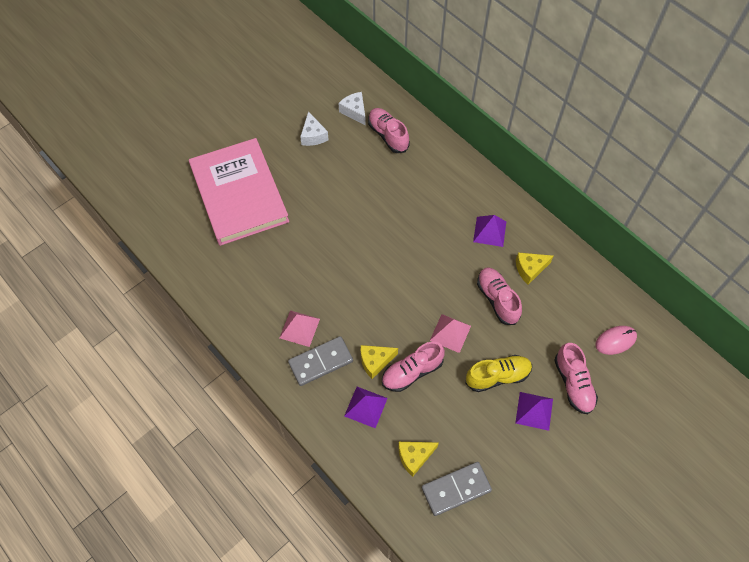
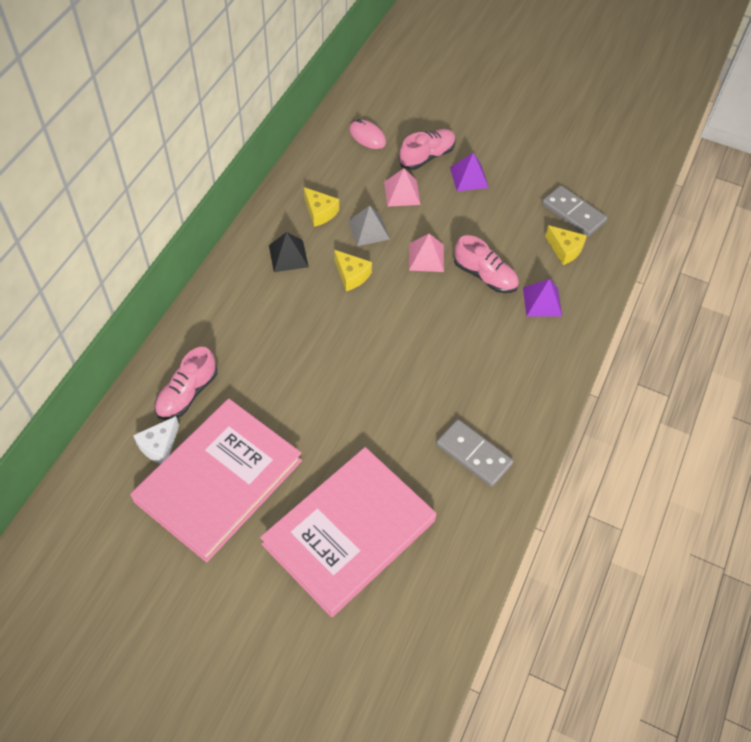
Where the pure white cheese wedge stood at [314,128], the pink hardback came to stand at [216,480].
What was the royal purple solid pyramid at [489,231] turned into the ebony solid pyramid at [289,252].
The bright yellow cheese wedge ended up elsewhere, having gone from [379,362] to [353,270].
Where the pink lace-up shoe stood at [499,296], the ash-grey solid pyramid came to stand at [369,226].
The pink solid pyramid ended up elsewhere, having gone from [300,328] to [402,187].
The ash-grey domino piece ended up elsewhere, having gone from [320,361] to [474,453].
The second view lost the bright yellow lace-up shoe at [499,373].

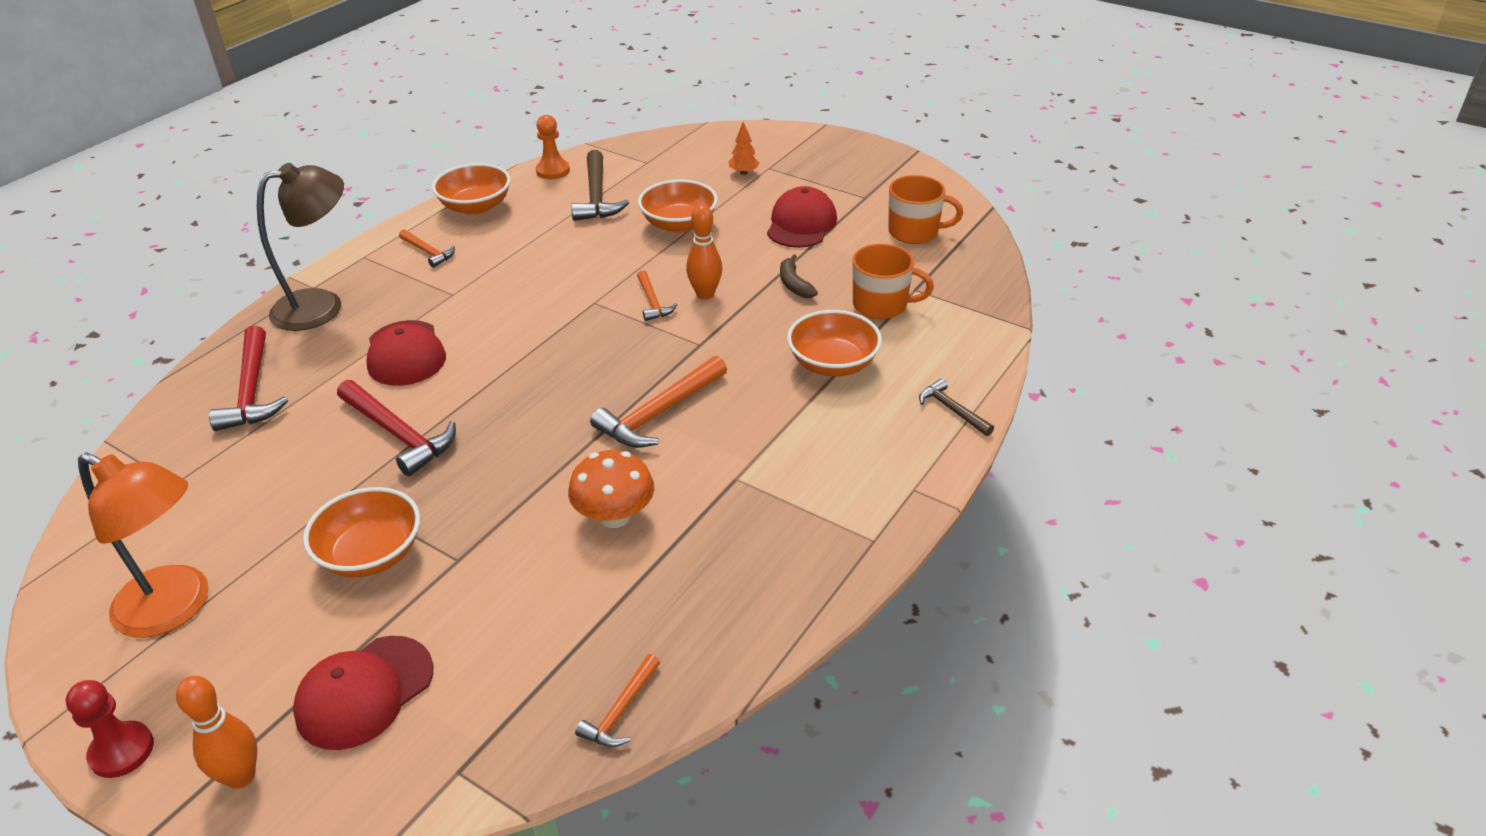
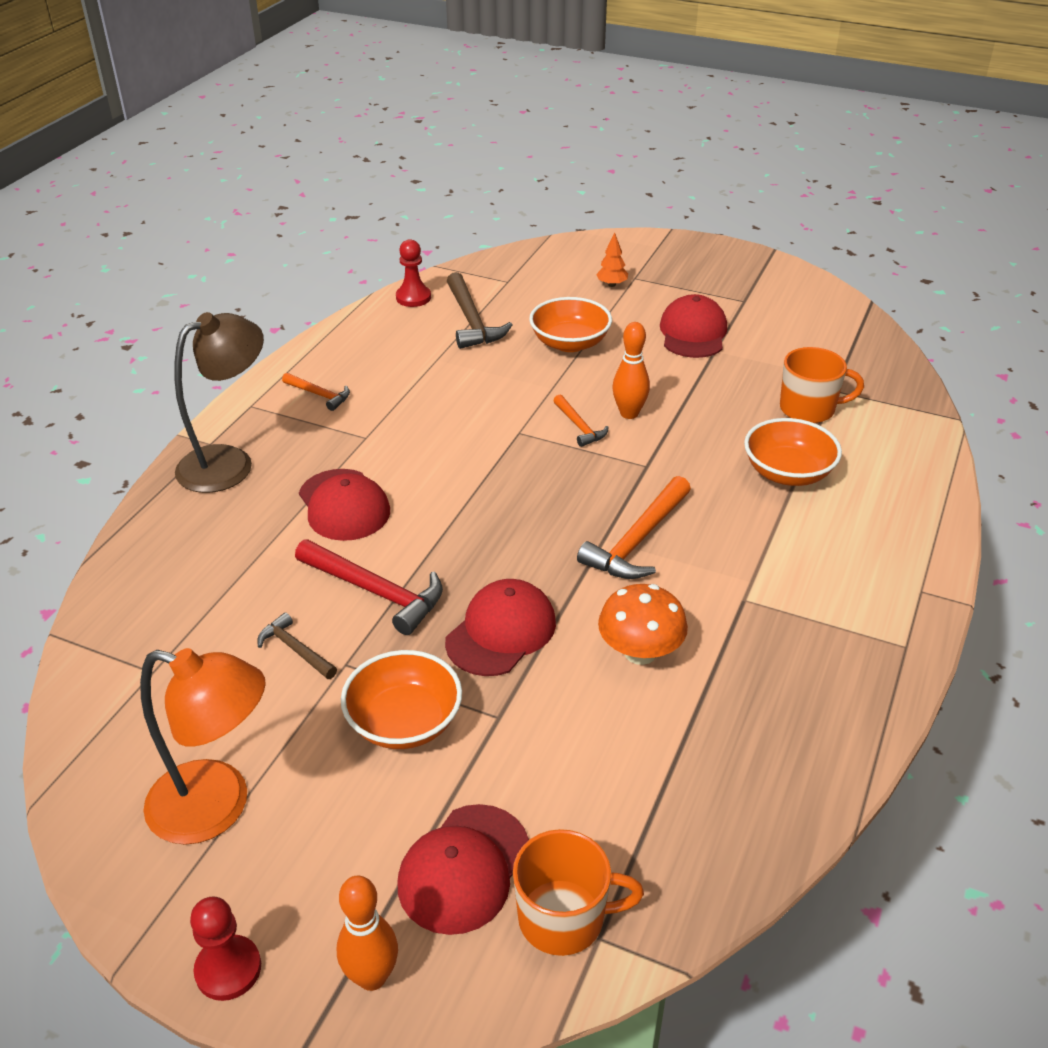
The dark brown claw hammer ended up elsewhere, having gone from [956,407] to [297,645].
What was the orange-coloured pawn at [553,147] turned into the crimson pawn at [413,273].
The second view gained the crimson baseball cap at [500,627].
The orange-coloured mug ended up elsewhere, having gone from [925,209] to [578,892].
The second view lost the crimson claw hammer at [248,378].
The second view lost the orange-coloured deep dish at [471,189].
The second view lost the orange-coloured claw hammer at [617,700].
The second view lost the dark brown banana fruit at [799,276].

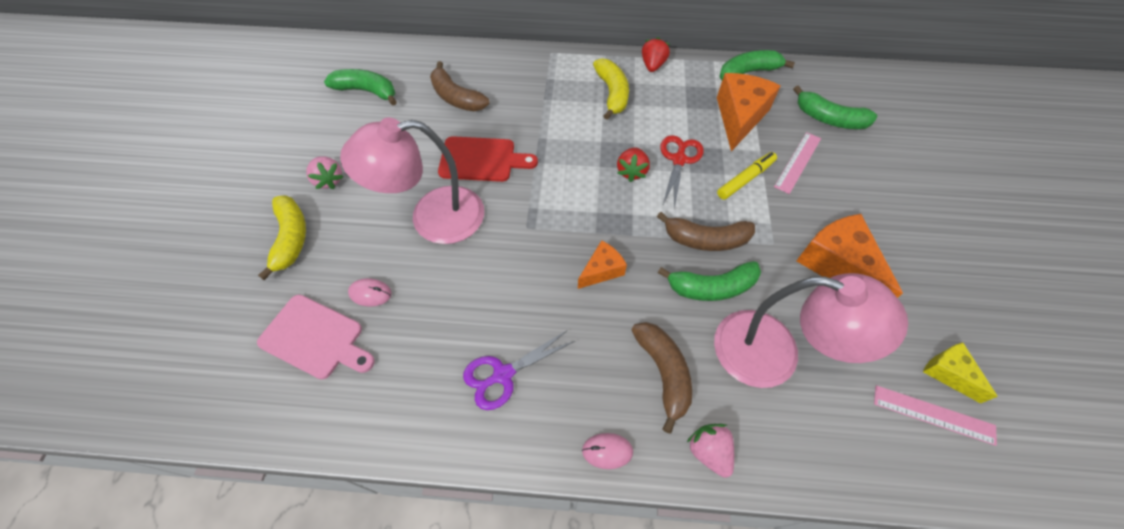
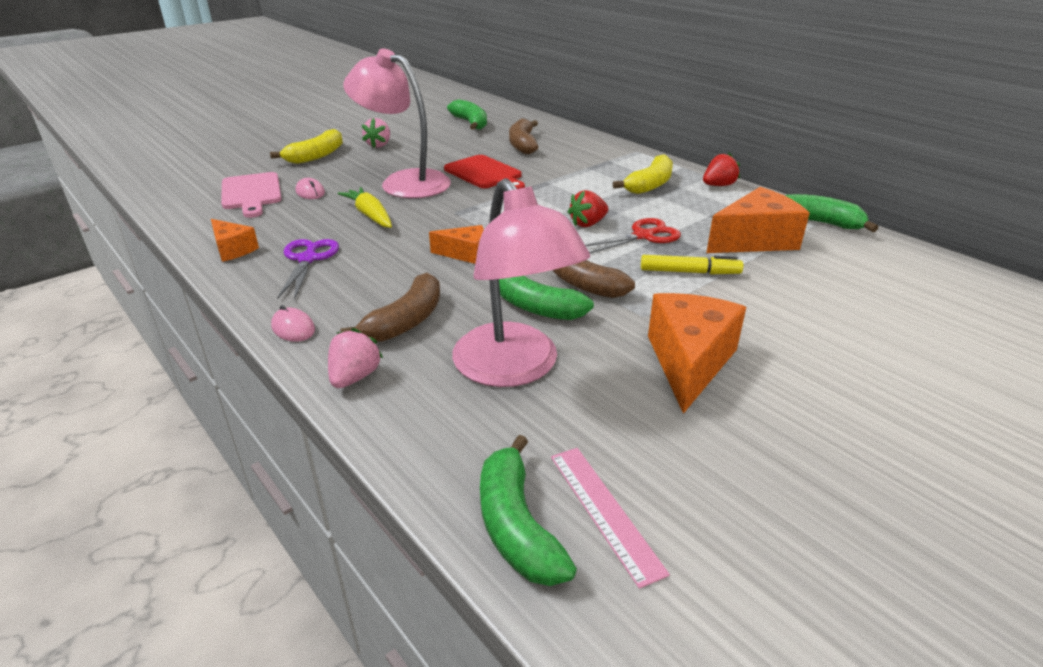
The second view gained the orange-coloured cheese wedge at [235,240].
The royal purple pair of scissors at [519,370] ended up facing another way, 75 degrees clockwise from before.
The second view gained the bright yellow root vegetable at [365,207].
The green banana fruit ended up elsewhere, having gone from [835,107] to [528,510].
The second view lost the pink measuring stick at [797,163].
The second view lost the bright yellow cheese wedge at [960,373].

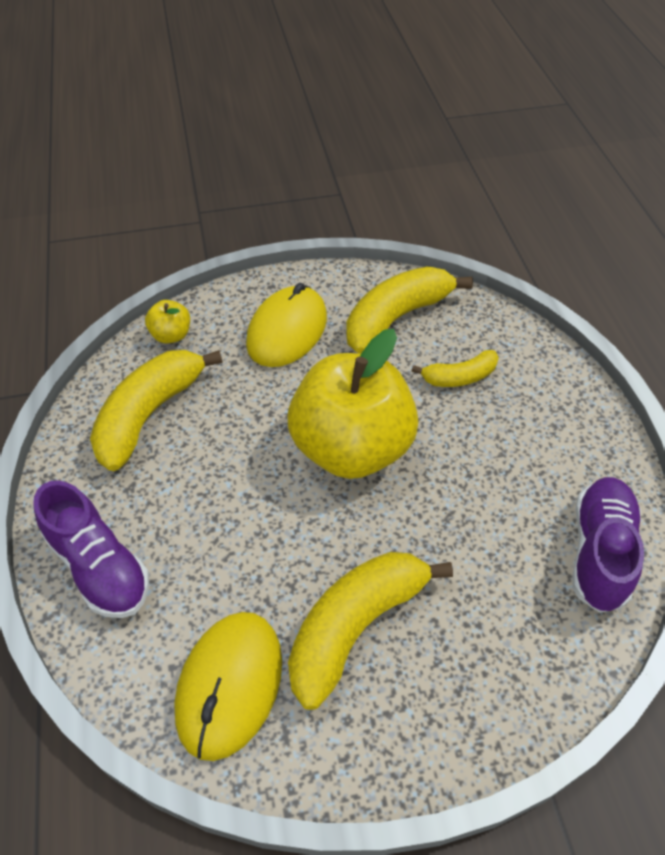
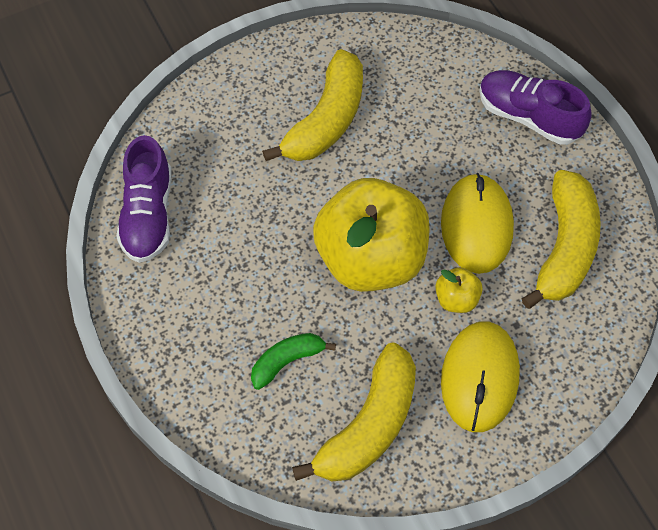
What was the bright yellow banana fruit at [455,368] turned into the green banana fruit at [293,361].
The bright yellow apple fruit ended up elsewhere, having gone from [167,322] to [459,290].
The bright yellow computer mouse ended up elsewhere, having gone from [228,686] to [477,223].

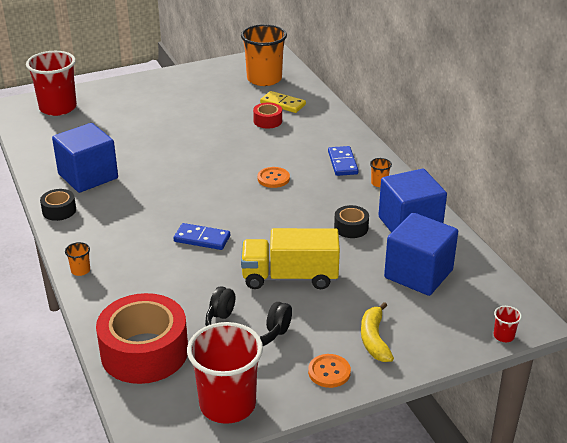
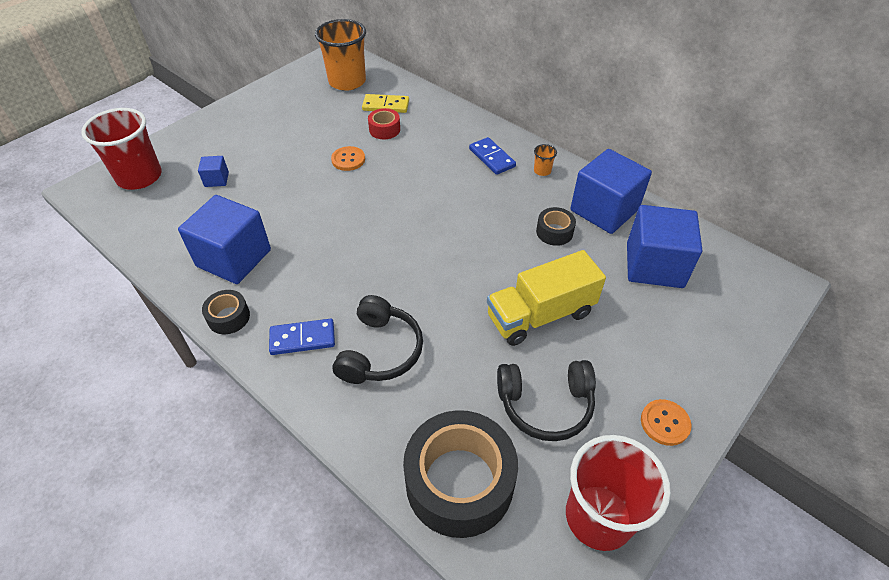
The second view gained the blue block at [213,171].
The blue domino piece ended up elsewhere, having gone from [202,236] to [302,337].
The orange-coloured sewing button ended up elsewhere, having gone from [273,177] to [348,158].
The second view gained the ebony headset at [378,339].
What was the crimson roll of tape at [142,338] turned into the ebony roll of tape at [460,474].
The second view lost the orange-coloured cup at [77,259].
The second view lost the bright yellow banana fruit at [377,332].
The second view lost the crimson cup at [508,324].

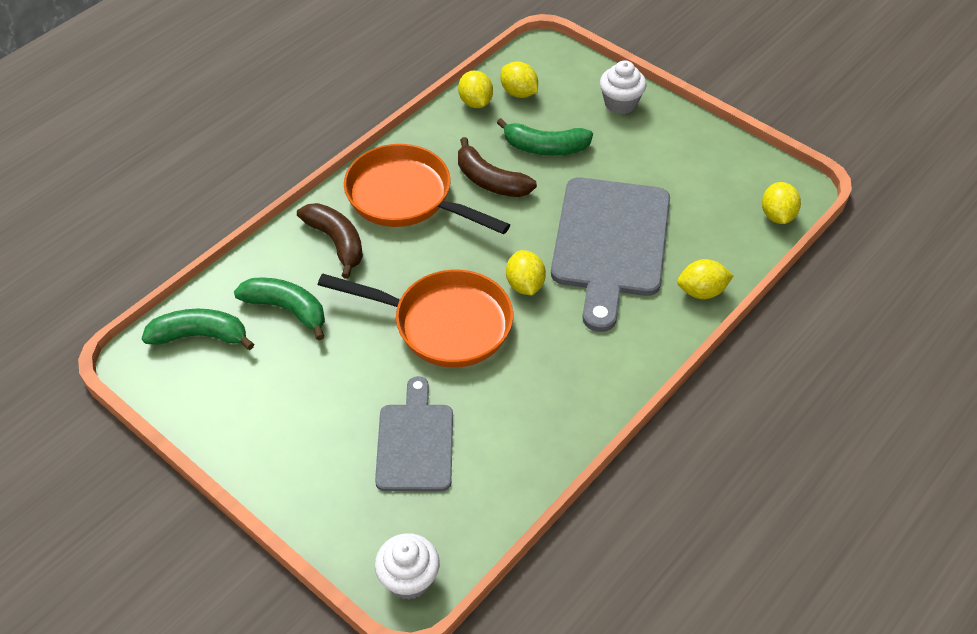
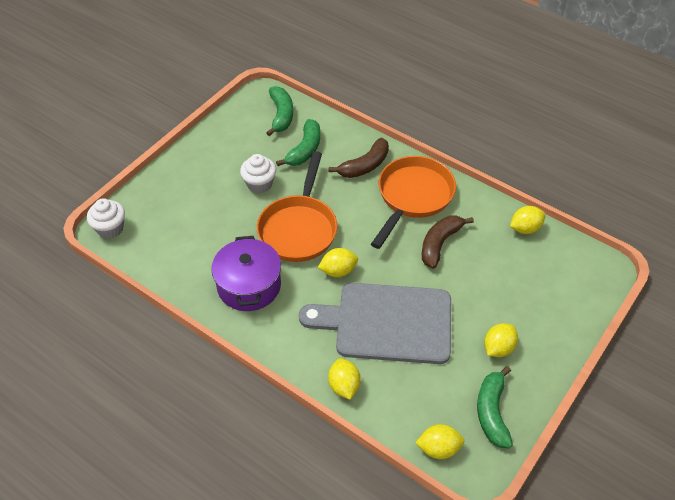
The second view gained the royal purple stockpot at [246,273].
The pure white cupcake ended up elsewhere, having gone from [623,87] to [258,174].
The green banana fruit ended up elsewhere, having gone from [545,137] to [495,407].
The bright yellow lemon ended up elsewhere, having gone from [519,80] to [501,340].
The second view lost the ash-grey bread board at [414,433].

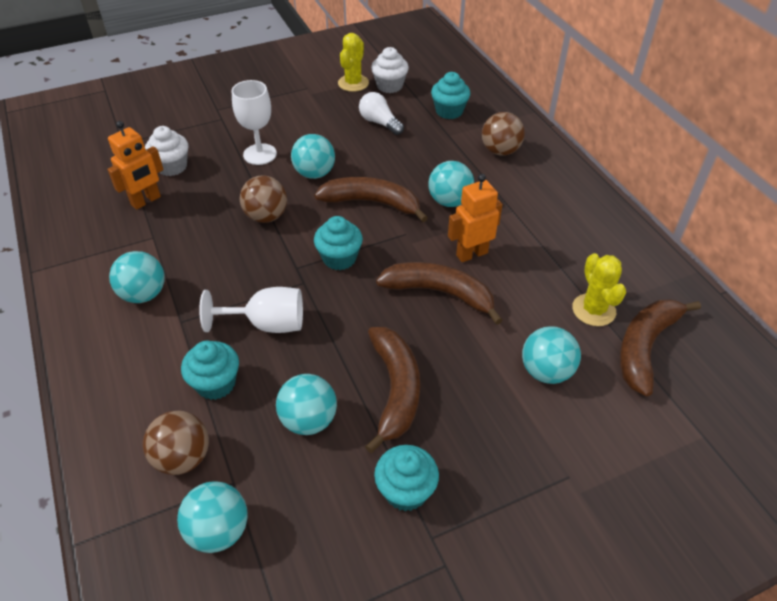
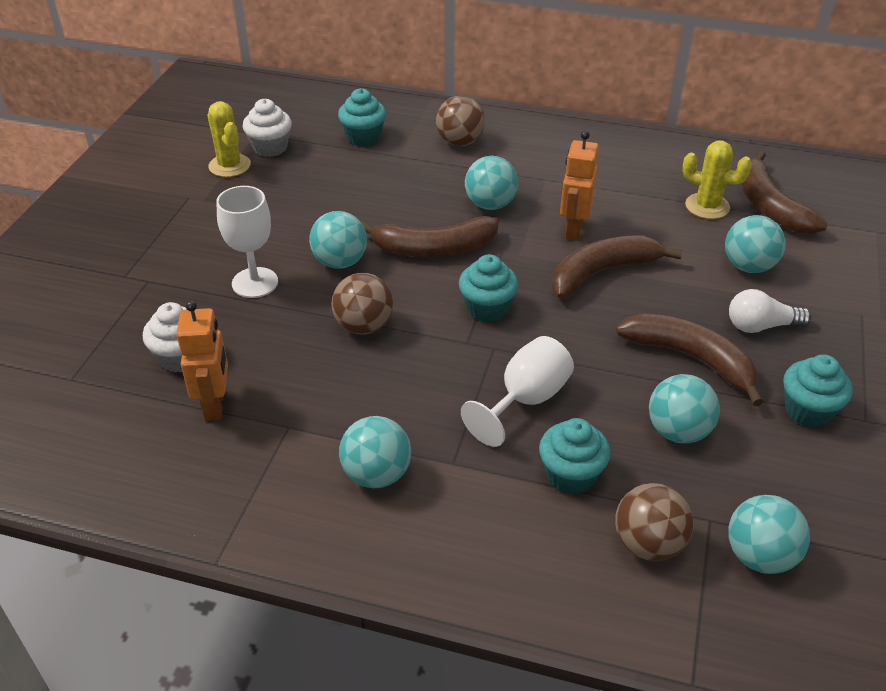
The dark brown banana fruit at [371,199] ended up facing another way, 150 degrees counterclockwise from before.
The pure white light bulb ended up elsewhere, having gone from [381,113] to [770,311].

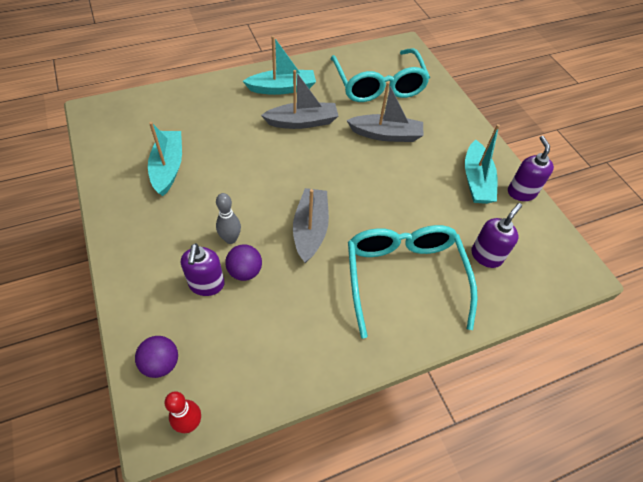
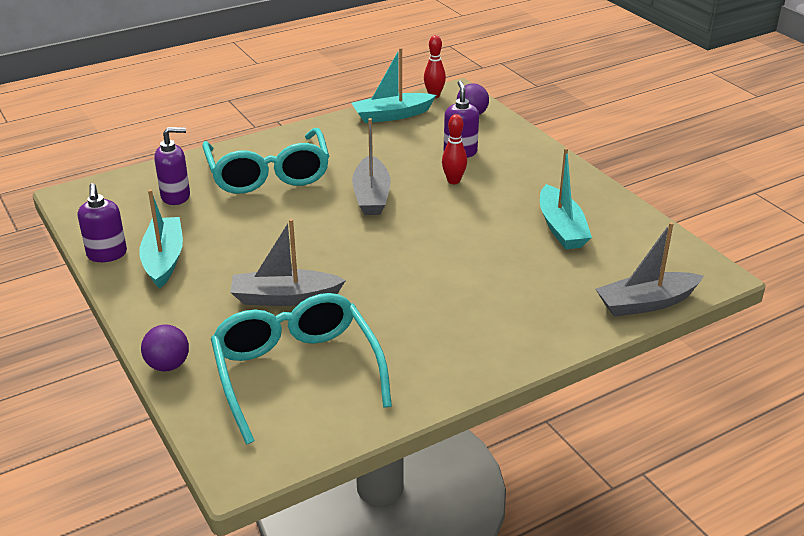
The royal purple ball ended up elsewhere, having gone from [243,262] to [165,347].
The royal purple soap pump at [496,235] ended up facing another way, 135 degrees counterclockwise from before.
The aqua boat ended up elsewhere, having gone from [279,65] to [394,85].
What was the ash-grey bowling pin at [228,218] turned into the crimson bowling pin at [454,149].
The ash-grey boat ended up elsewhere, having gone from [299,99] to [650,269].

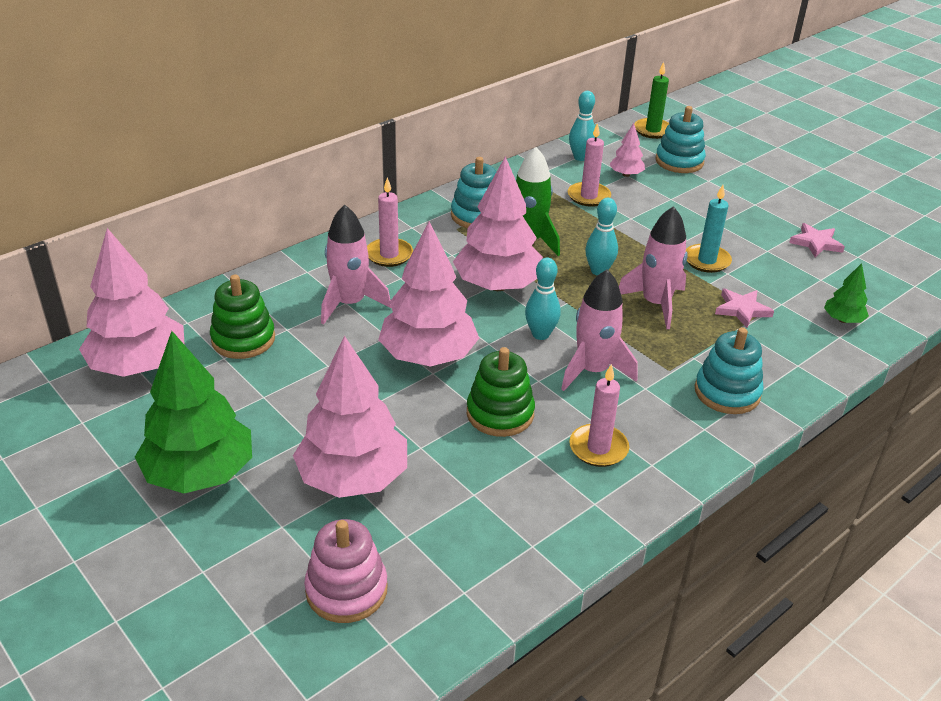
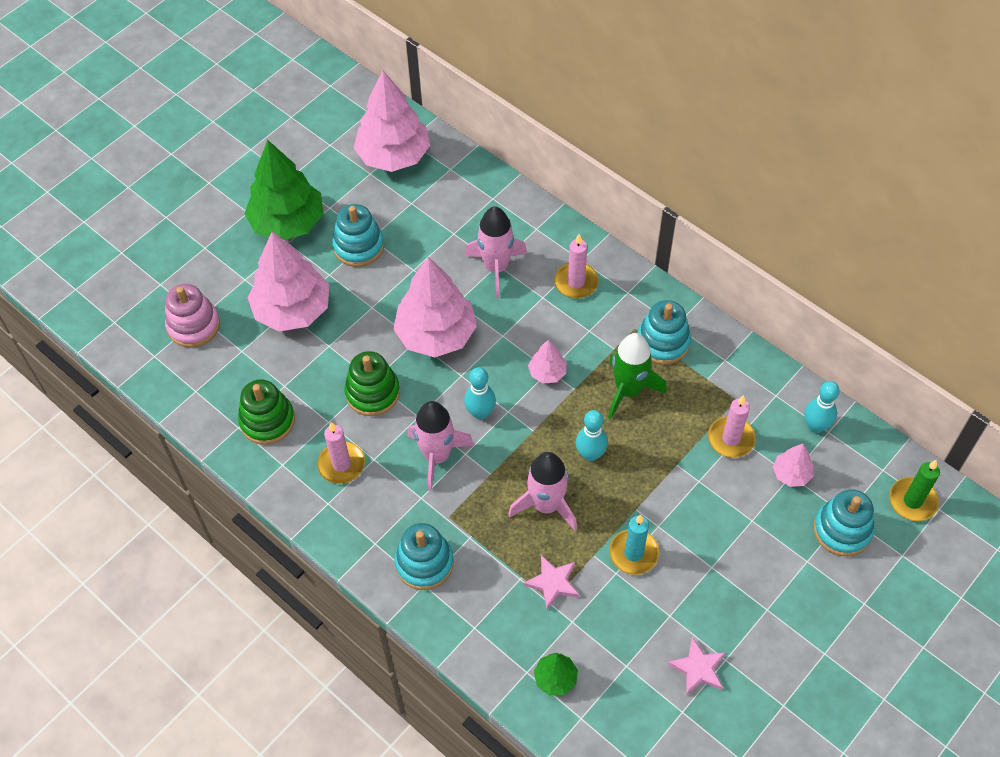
The green stacking rings ended up elsewhere, having gone from [242,316] to [266,412].
The second view gained the aqua stacking rings at [358,235].
The size of the pink toy tree at [498,223] changed by a factor of 0.46.

